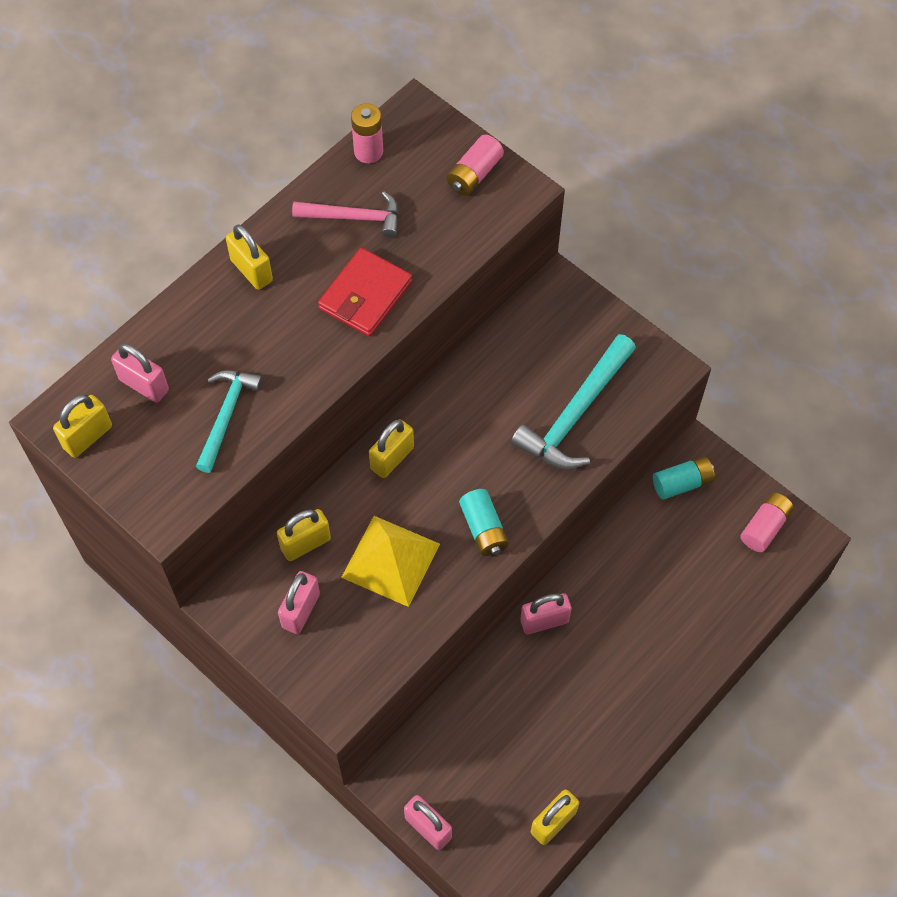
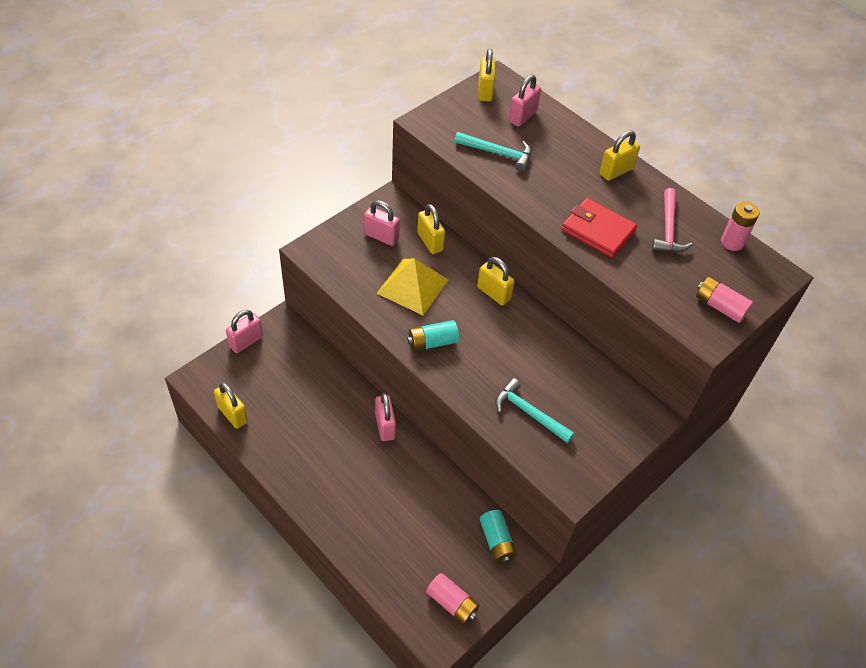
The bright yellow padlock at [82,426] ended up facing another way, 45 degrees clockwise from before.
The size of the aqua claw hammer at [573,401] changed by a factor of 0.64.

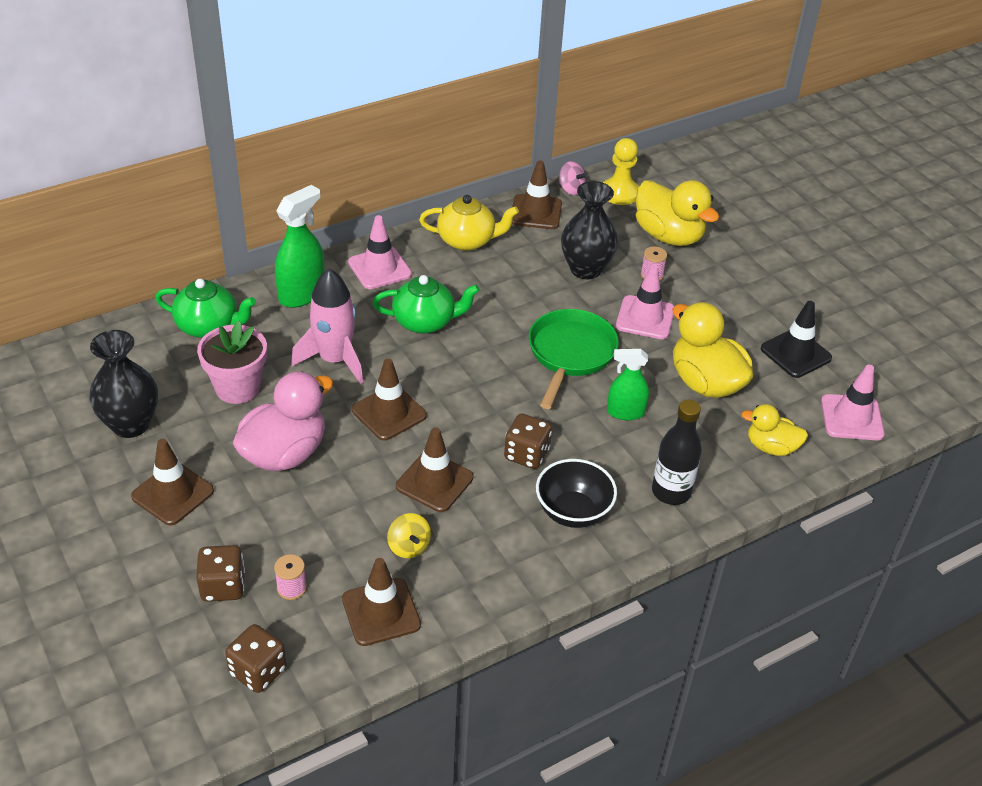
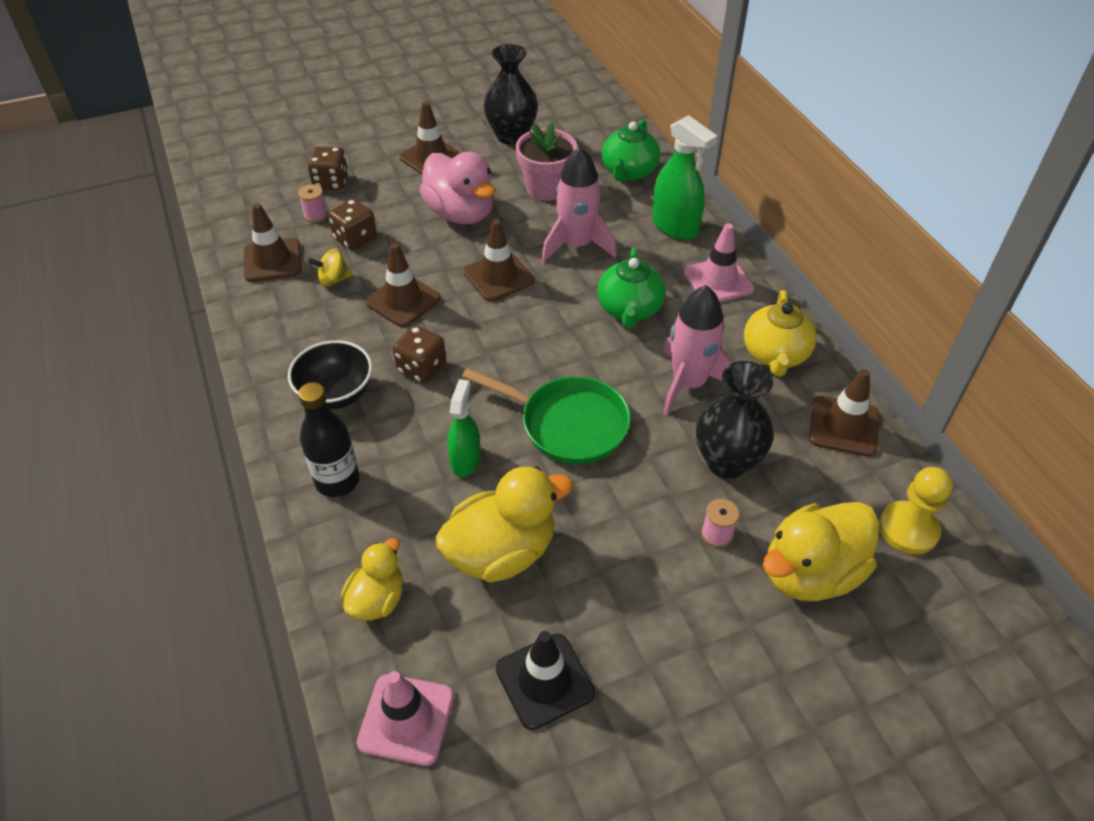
The dark brown dice ended up elsewhere, having gone from [256,658] to [352,224].
The second view gained the pink spaceship at [698,350].
The second view lost the pink toy top at [573,178].
The second view lost the pink road cone at [645,302].

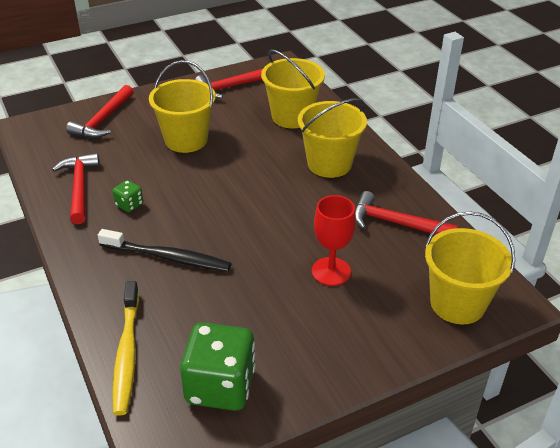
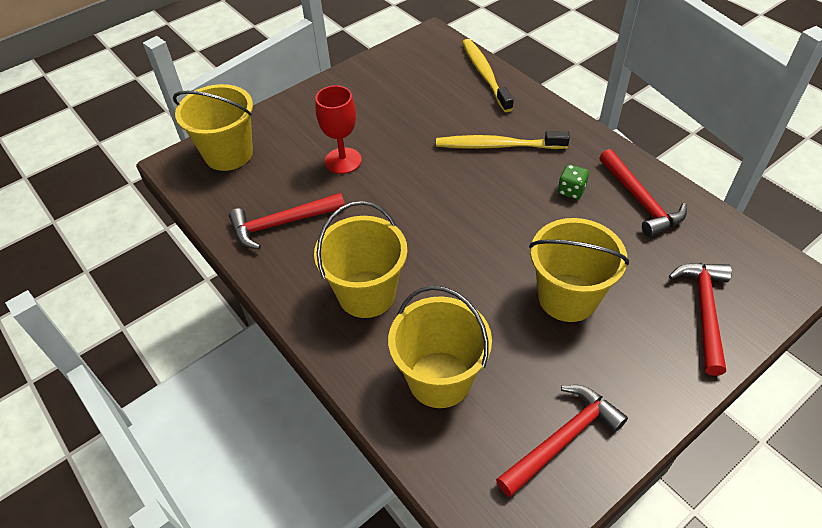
The crimson claw hammer at [406,213] ended up facing another way, 150 degrees clockwise from before.
What was the ebony toothbrush at [164,250] turned into the bright yellow toothbrush at [503,140].
The second view lost the green dice at [218,366].

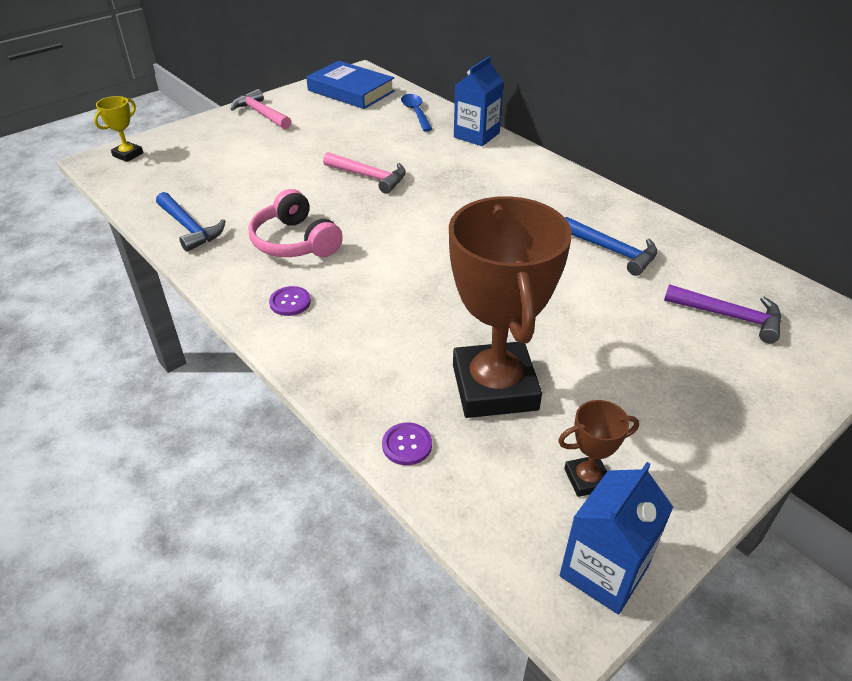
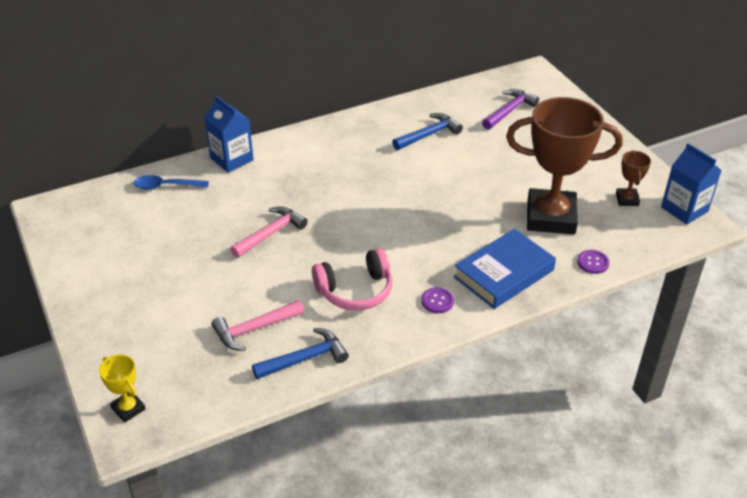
The pink claw hammer ended up elsewhere, having gone from [261,109] to [258,325].
The blue hardback ended up elsewhere, having gone from [350,85] to [505,269].

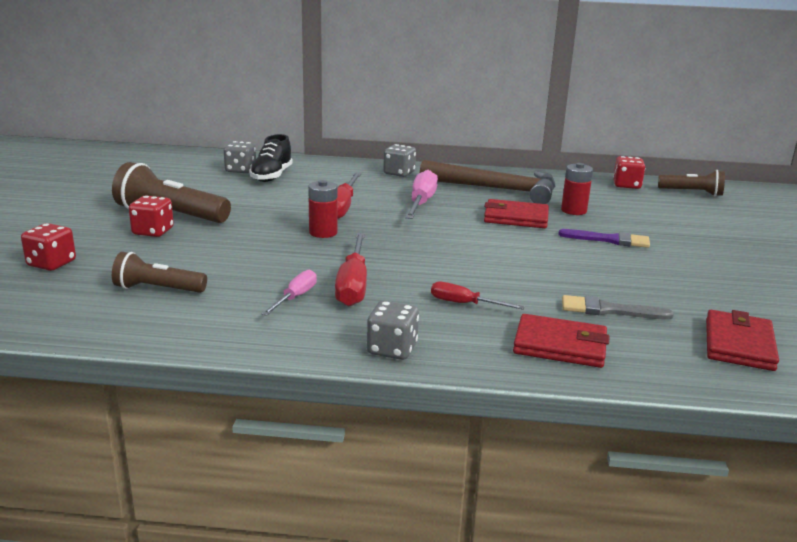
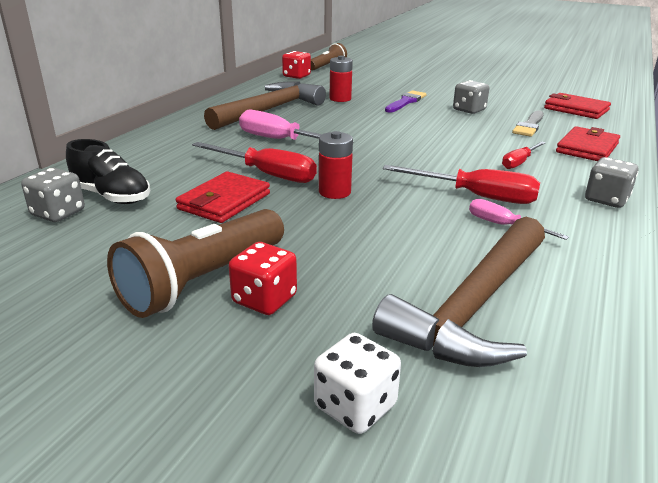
The crimson card wallet ended up elsewhere, having gone from [516,213] to [223,197].
What was the crimson dice at [48,247] turned into the pure white dice at [357,383].
Where the dark brown torch stood at [159,272], the dark brown claw hammer came to stand at [458,292].
The ash-grey dice ended up elsewhere, having gone from [399,160] to [471,97].

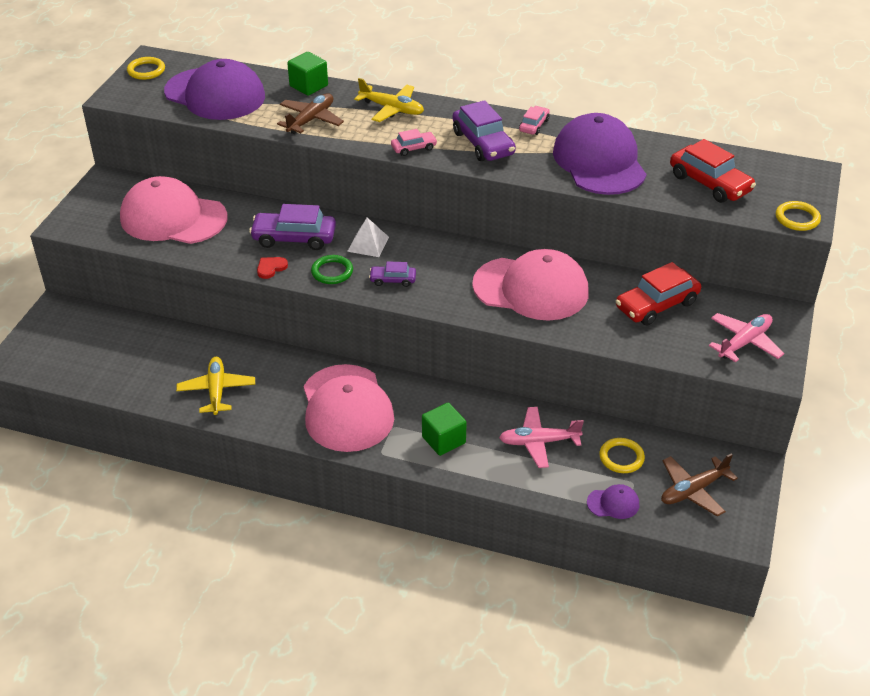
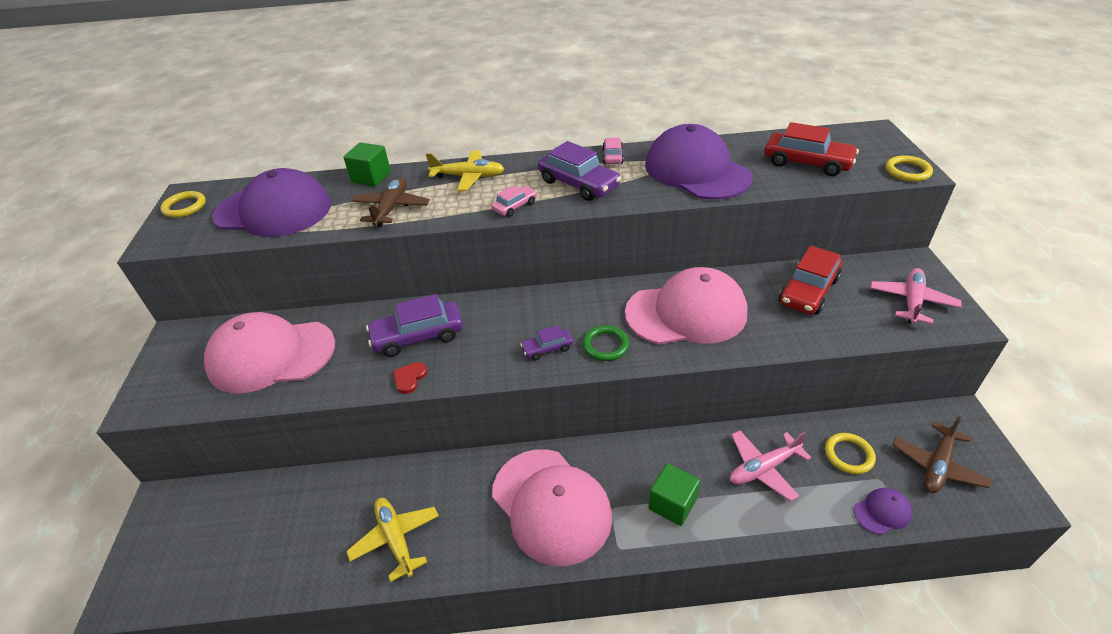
The green ring ended up elsewhere, having gone from [332,269] to [606,343].
The second view lost the pure white solid pyramid at [368,237].

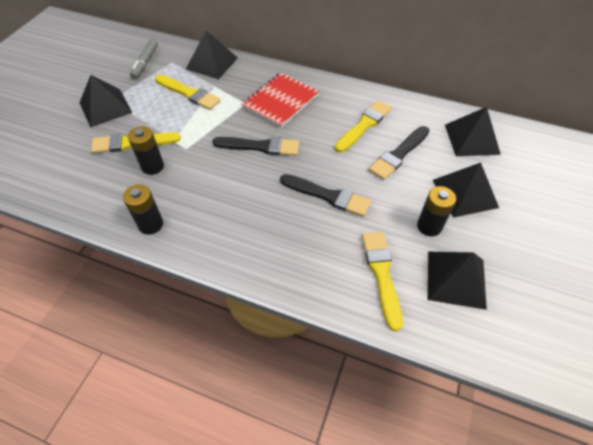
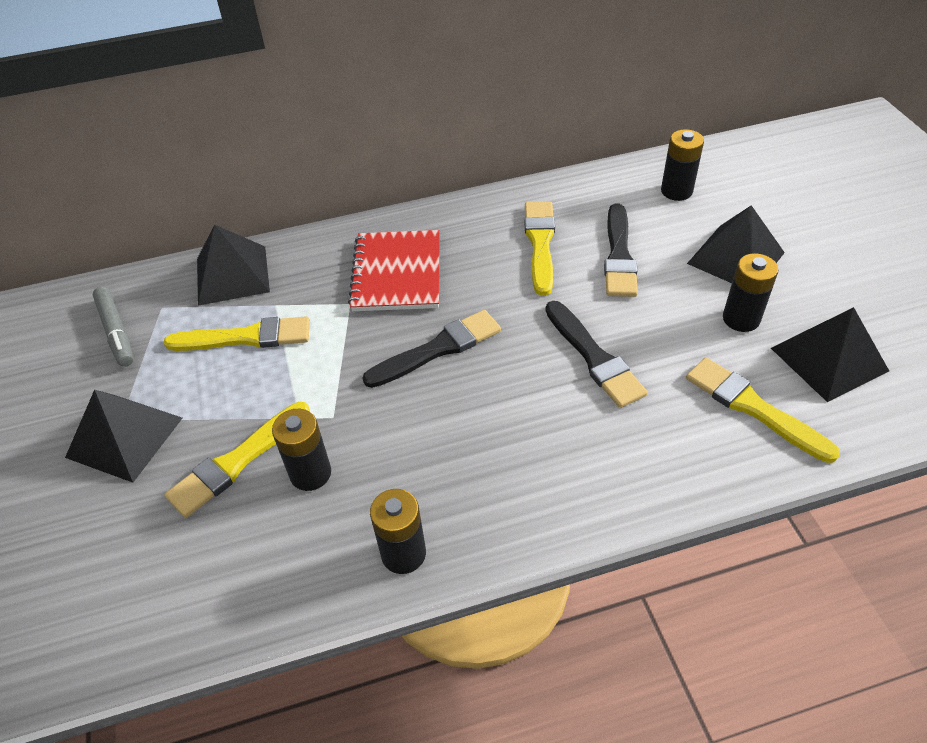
The ebony paint brush at [325,195] ended up facing another way, 75 degrees clockwise from before.
Where the ebony solid pyramid stood at [473,131], the ebony battery came to stand at [682,165].

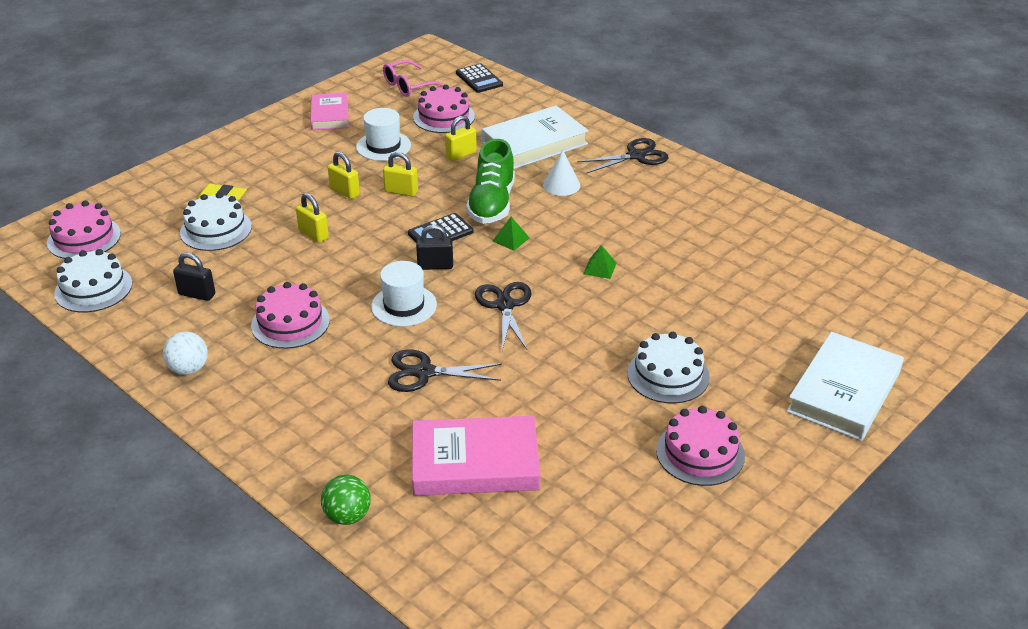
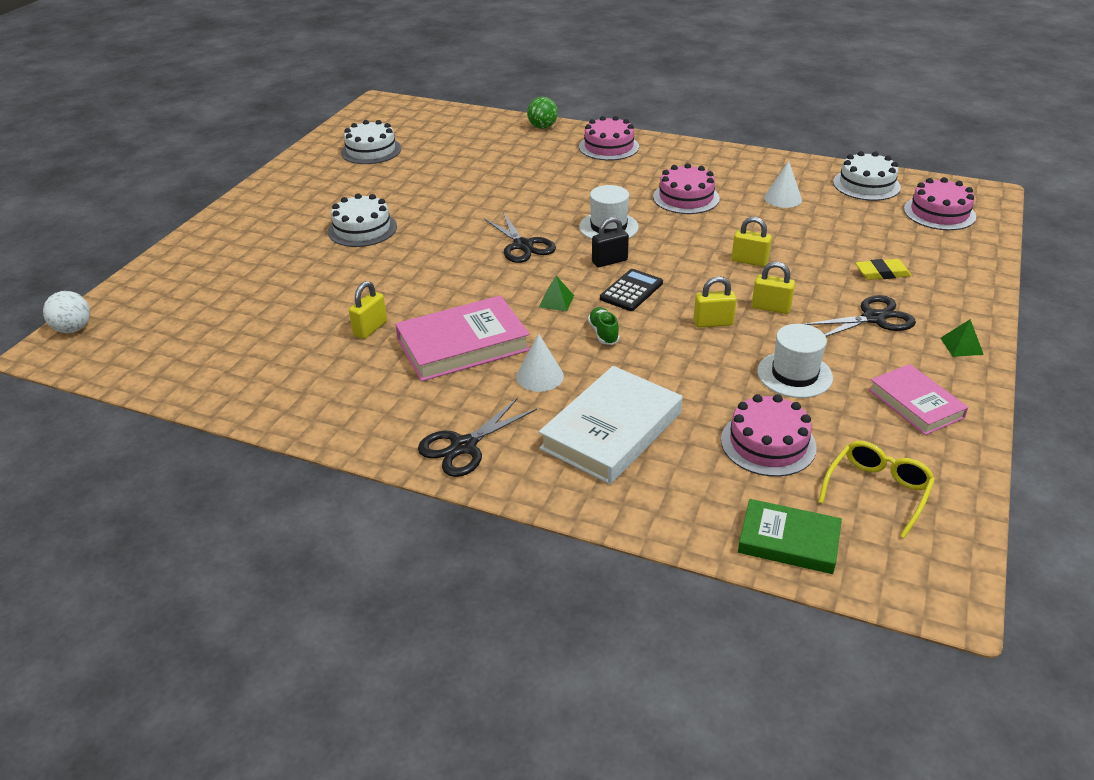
The pure white ball ended up elsewhere, having gone from [185,353] to [66,312].
The pure white gateau ended up elsewhere, having gone from [216,222] to [371,142].
The bright yellow padlock ended up elsewhere, having gone from [461,138] to [368,310].
The pink hardback ended up elsewhere, having gone from [476,456] to [462,338].
The pink gateau ended up elsewhere, having gone from [700,446] to [609,138].
The size of the green lace-up shoe at [490,181] changed by a factor of 0.48.
Where the ebony calculator stood at [479,78], the green hardback came to stand at [790,536].
Where the ebony padlock stood at [194,277], the pure white solid cone came to stand at [783,184].
The ebony pair of scissors ended up elsewhere, having gone from [445,371] to [861,316].
What was the pink spectacles at [413,78] turned into the bright yellow spectacles at [876,489].
The green solid pyramid ended up elsewhere, having gone from [599,262] to [962,338].
The second view lost the pure white hardback at [845,386].

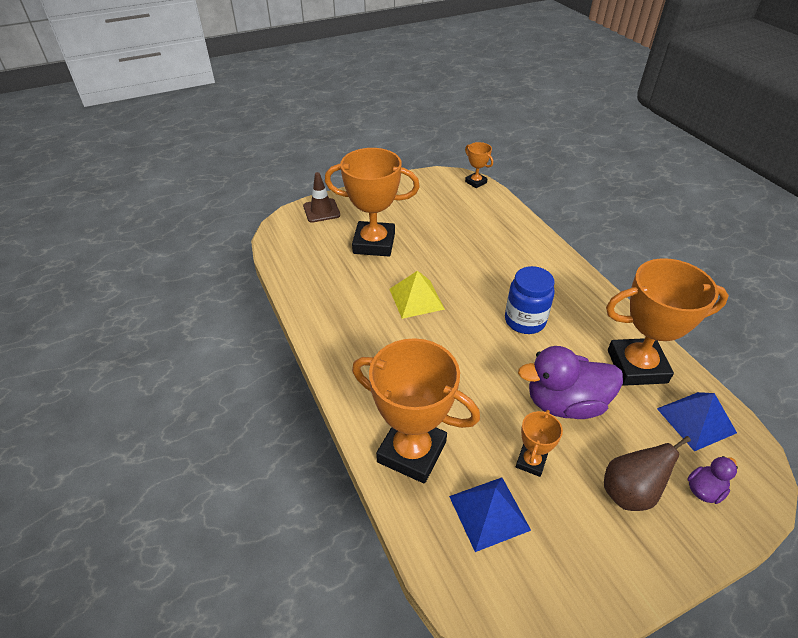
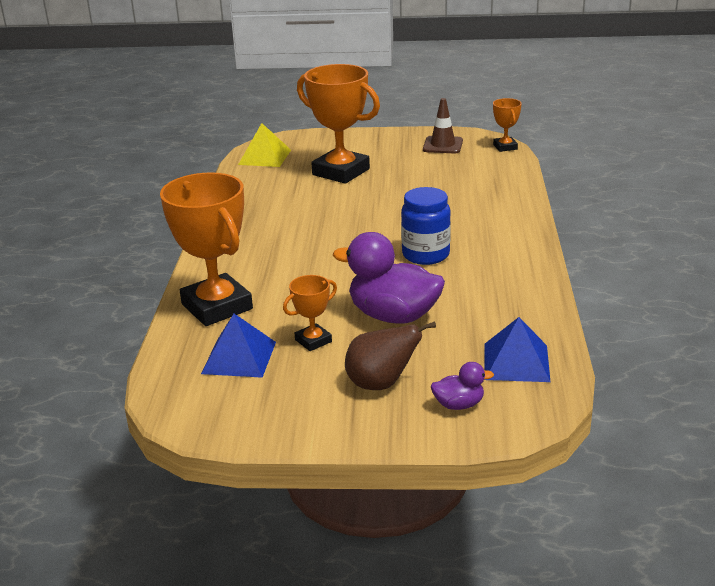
The bright yellow solid pyramid ended up elsewhere, having gone from [417,295] to [264,145].
The dark brown road cone ended up elsewhere, having gone from [321,197] to [443,125].
The second view lost the orange-coloured award cup at [667,322].

